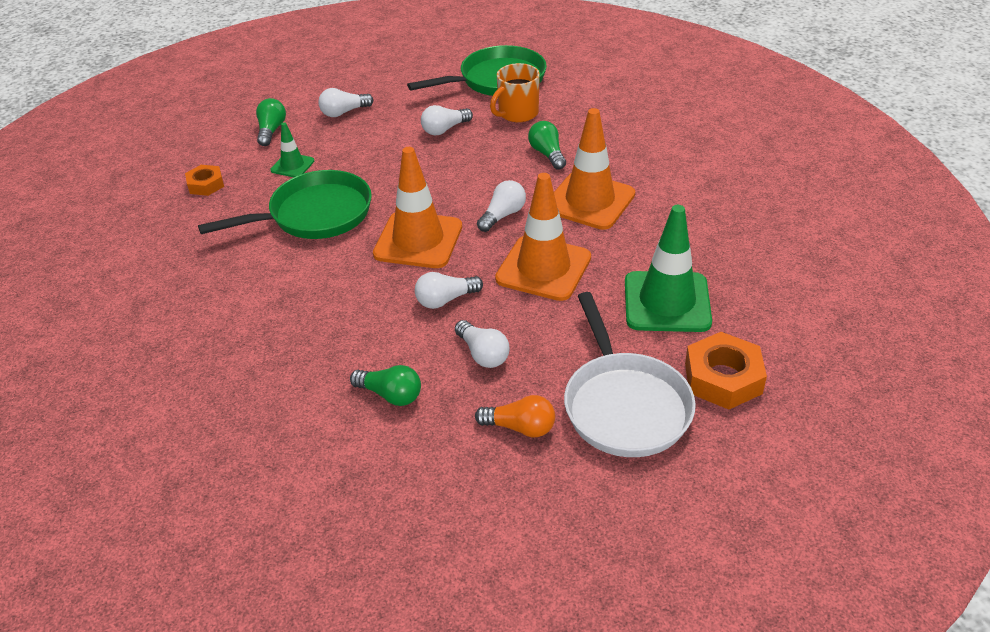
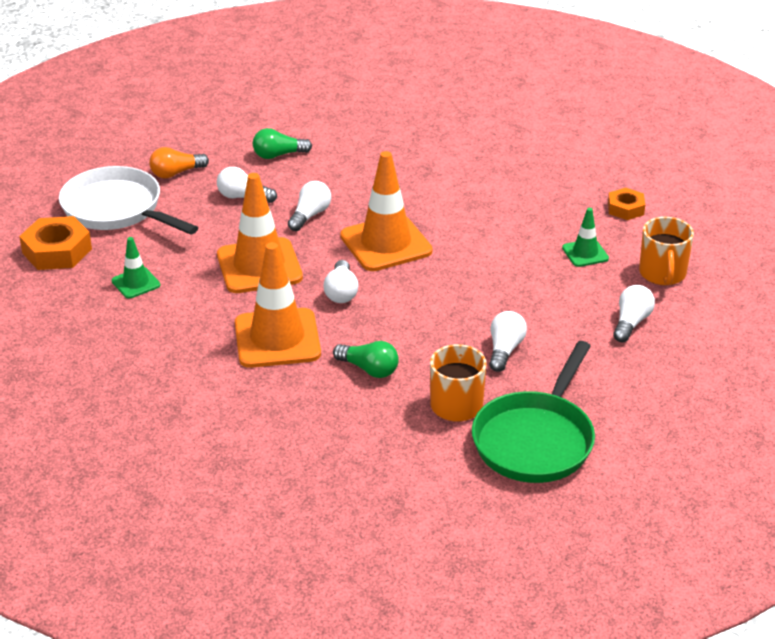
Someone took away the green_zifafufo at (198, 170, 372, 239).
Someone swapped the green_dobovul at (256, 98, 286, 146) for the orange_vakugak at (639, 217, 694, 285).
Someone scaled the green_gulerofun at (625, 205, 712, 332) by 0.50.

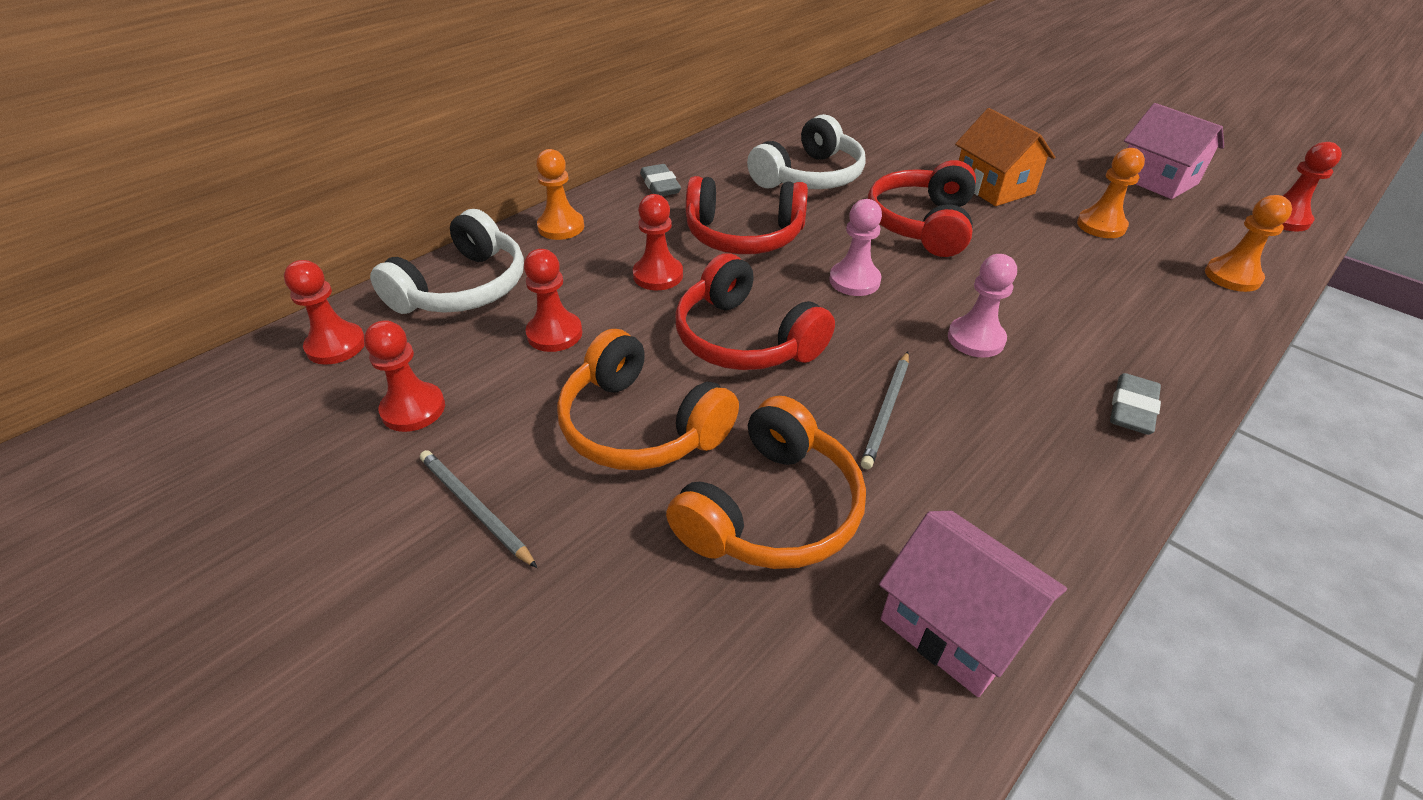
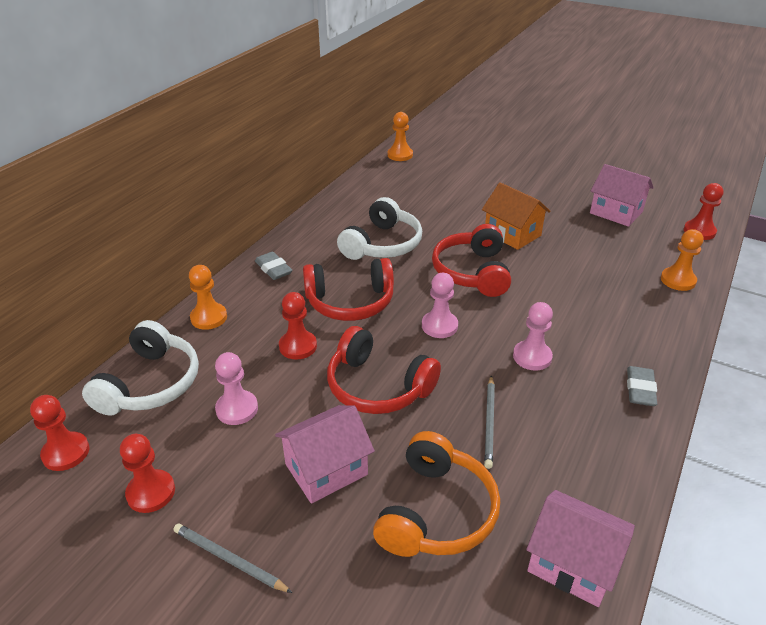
Someone repainted the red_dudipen at (524, 249, 582, 352), which became the pink_dudipen at (215, 352, 258, 425).
Someone swapped the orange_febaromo at (557, 329, 739, 470) for the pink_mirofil at (275, 405, 375, 504).
Someone carried the orange_dudipen from (1077, 148, 1145, 238) to (388, 112, 413, 161).

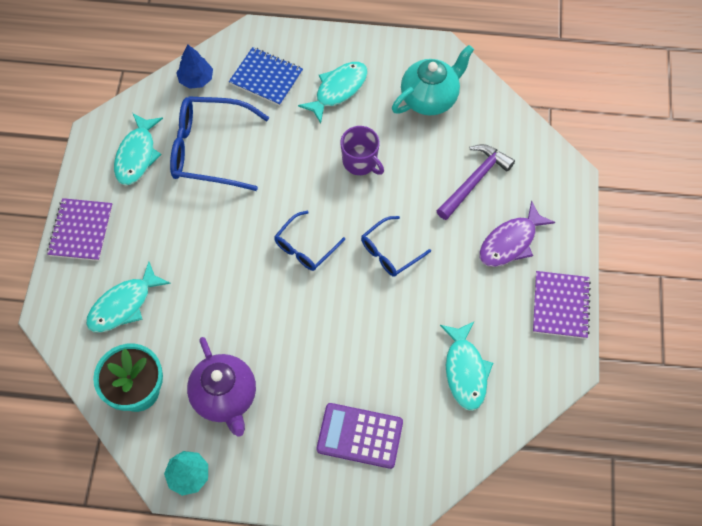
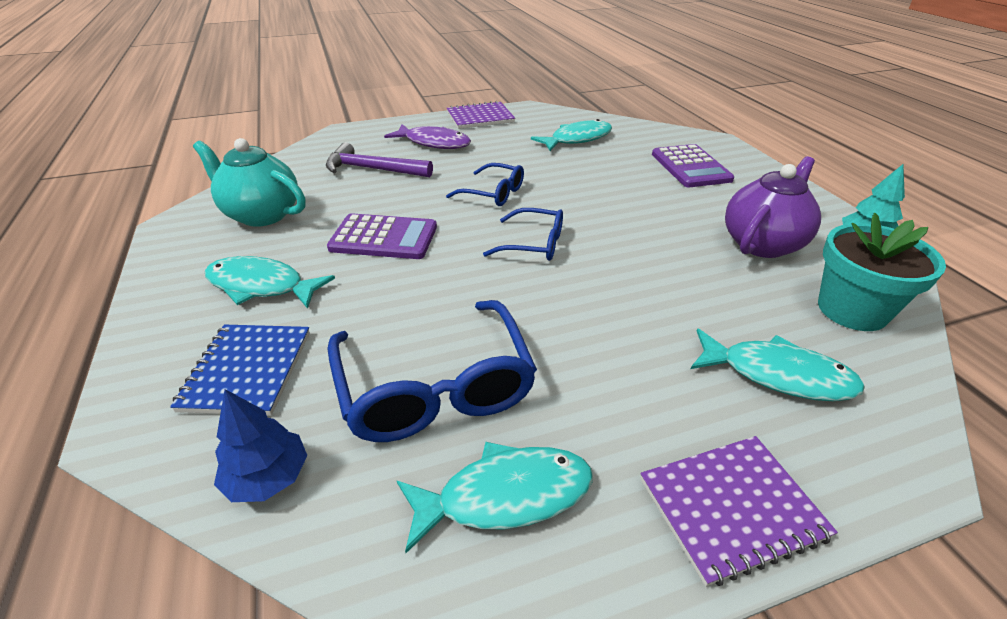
Someone swapped the purple_vakugak at (341, 126, 384, 175) for the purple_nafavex at (327, 213, 437, 259).

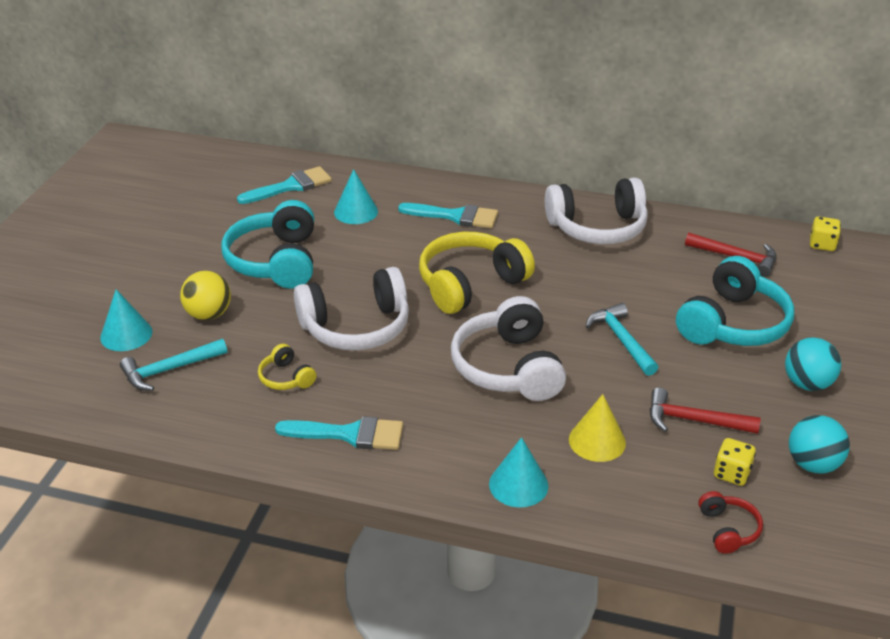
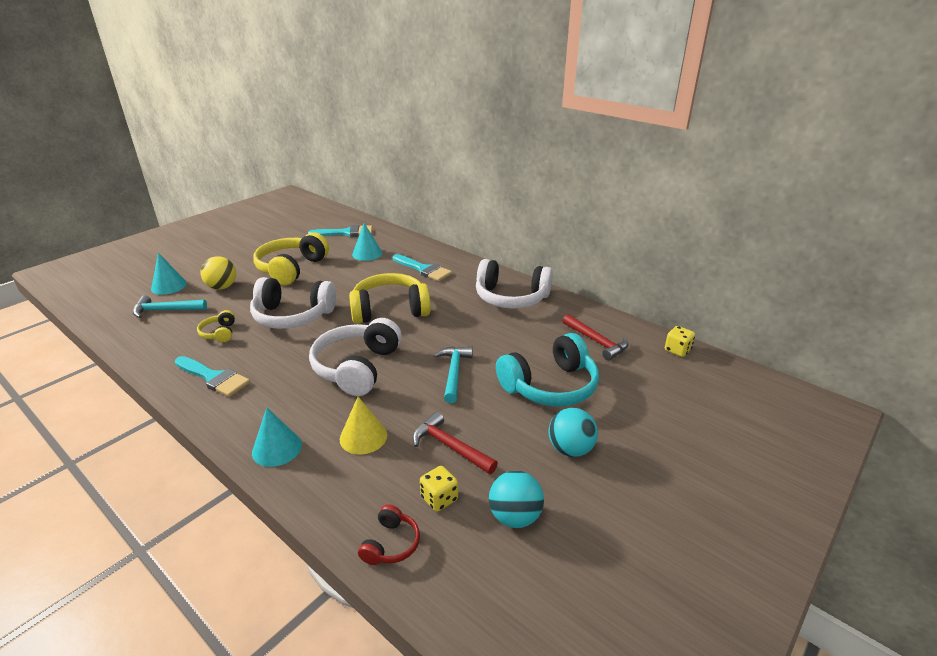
Someone repainted the turquoise_febaromo at (221, 200, 314, 289), which became the yellow_febaromo at (253, 232, 329, 285).

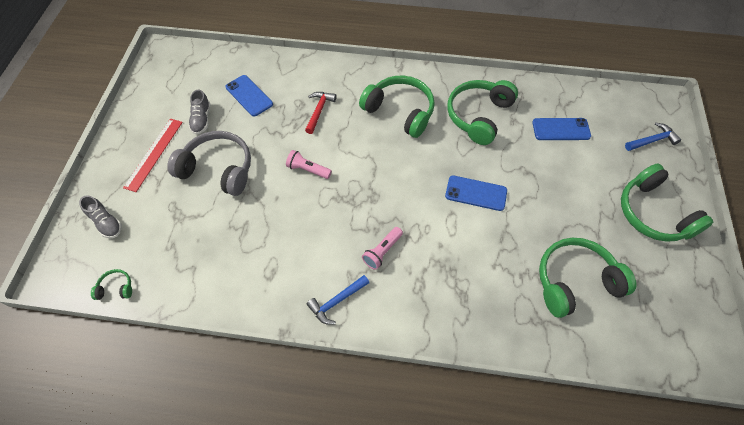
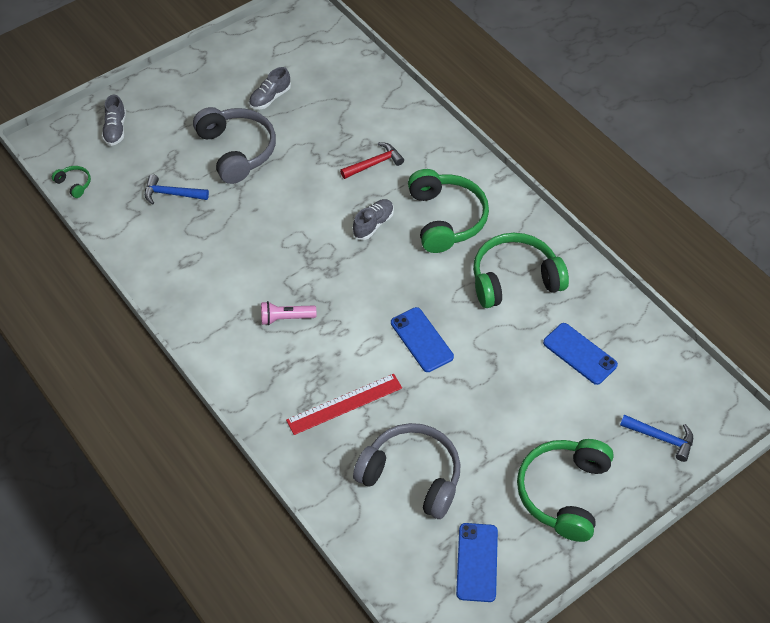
Someone carried the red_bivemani from (123, 119, 183, 192) to (286, 374, 402, 435).
Someone carried the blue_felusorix from (225, 75, 273, 116) to (456, 523, 498, 602).
Someone took away the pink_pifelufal at (286, 150, 332, 179).
Someone carried the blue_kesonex from (307, 275, 369, 325) to (145, 174, 209, 205).
Someone repainted the green_febaromo at (539, 238, 636, 318), which became the grey_febaromo at (353, 423, 461, 519).
Someone put down the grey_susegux at (353, 199, 394, 240).

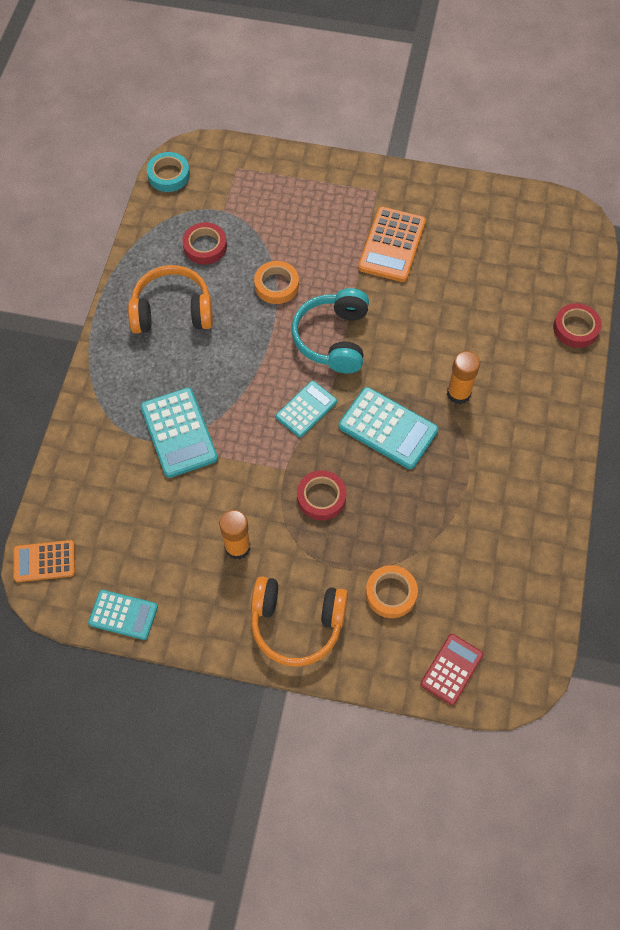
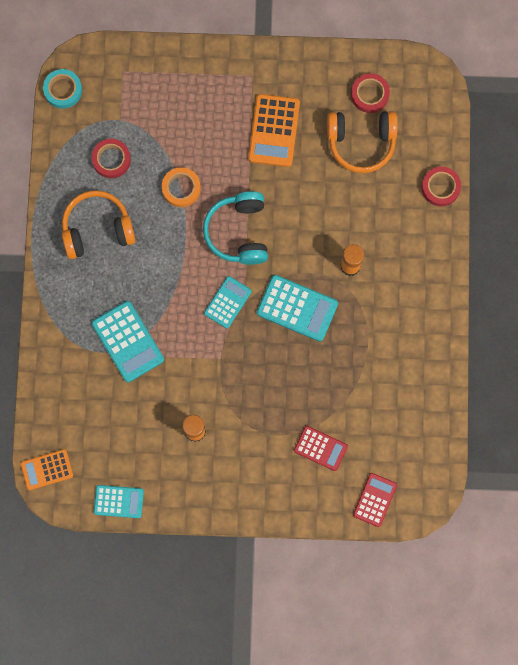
Someone carried the orange_febaromo from (251, 577, 348, 667) to (327, 112, 398, 173).
Someone carried the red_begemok from (297, 470, 347, 520) to (351, 73, 390, 113).
Someone swapped the orange_begemok at (366, 565, 418, 618) for the red_nafavex at (294, 426, 348, 471).

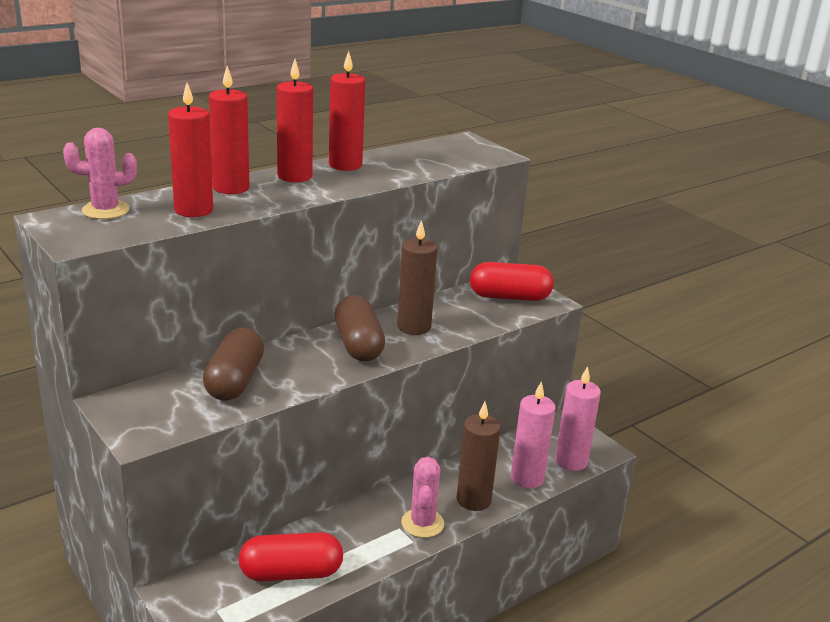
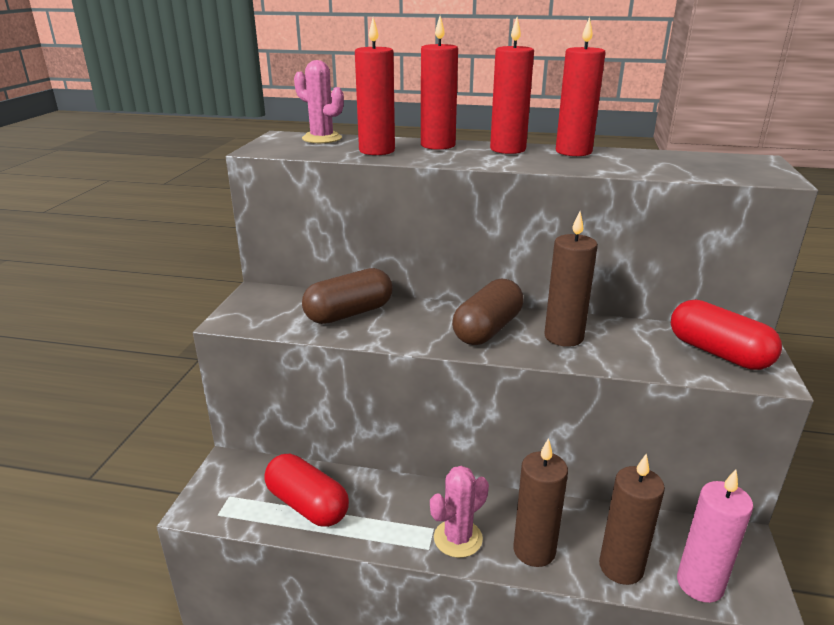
Someone repainted the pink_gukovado at (511, 381, 556, 488), which became the brown_gukovado at (599, 453, 665, 585).

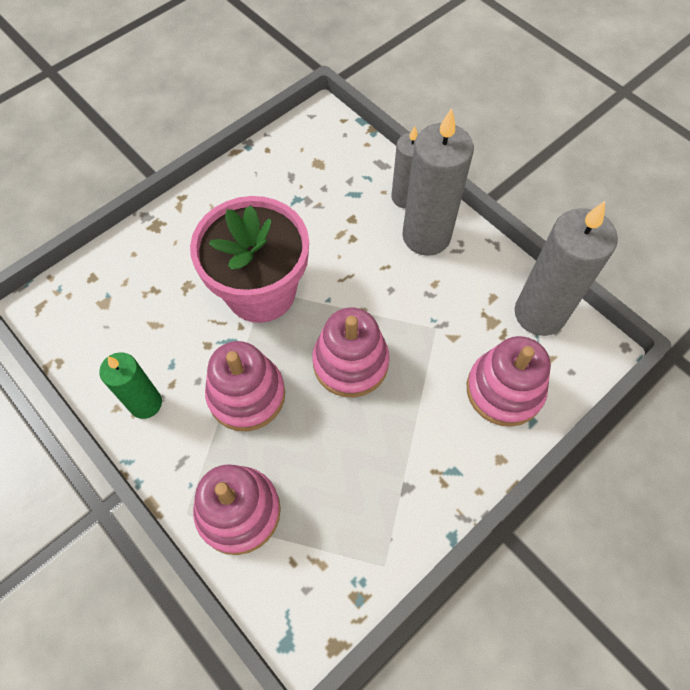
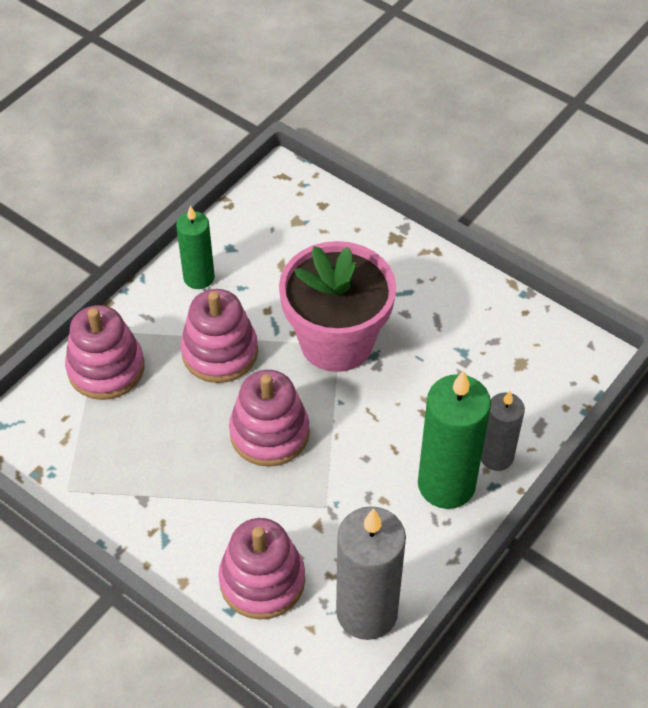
Someone repainted the grey_gukovado at (402, 108, 474, 256), which became the green_gukovado at (418, 370, 491, 509).

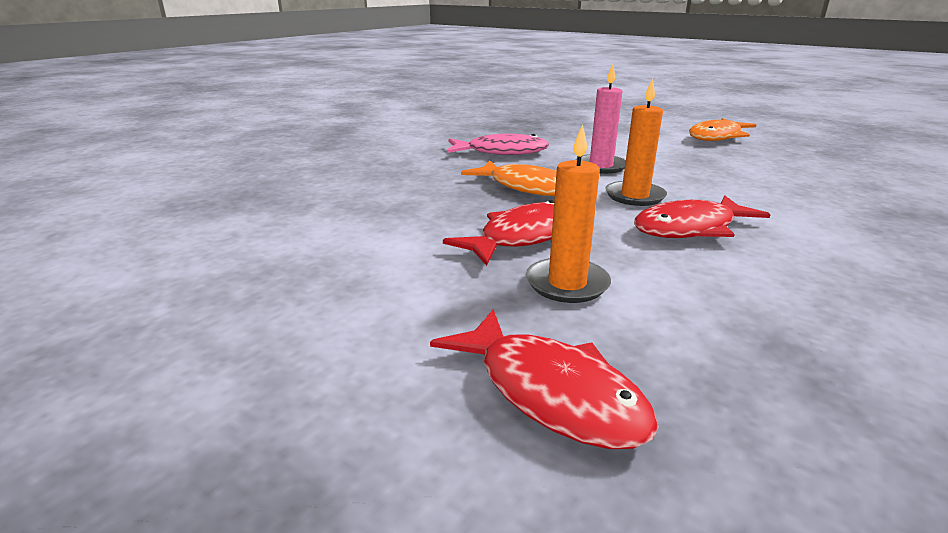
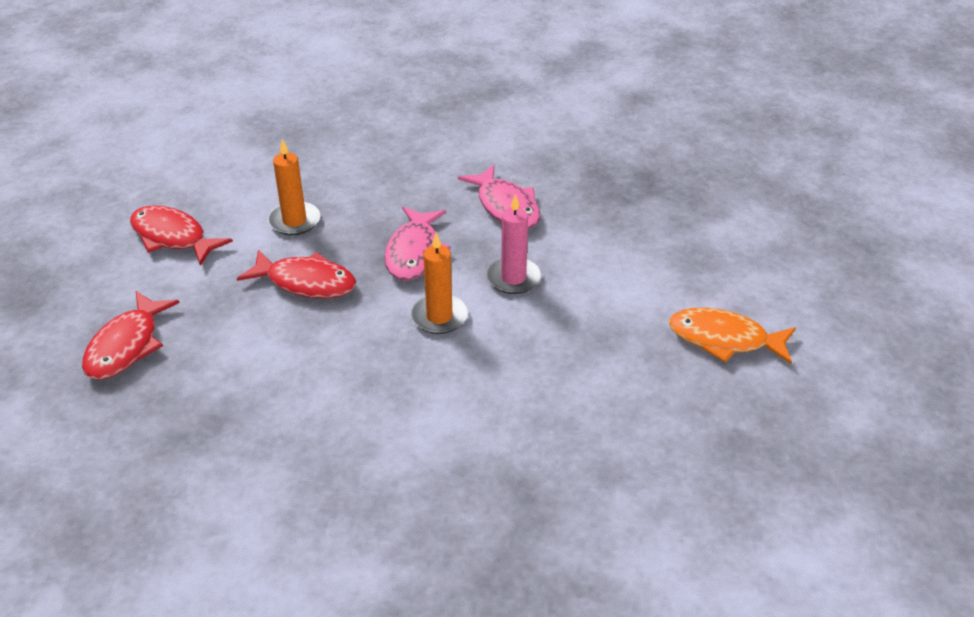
Someone repainted the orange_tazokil at (461, 160, 557, 196), which became the pink_tazokil at (384, 206, 451, 281).
Someone carried the orange_gukovado from (526, 124, 611, 303) to (268, 139, 320, 235).
Someone carried the red_tazokil from (634, 196, 771, 238) to (130, 205, 233, 266).

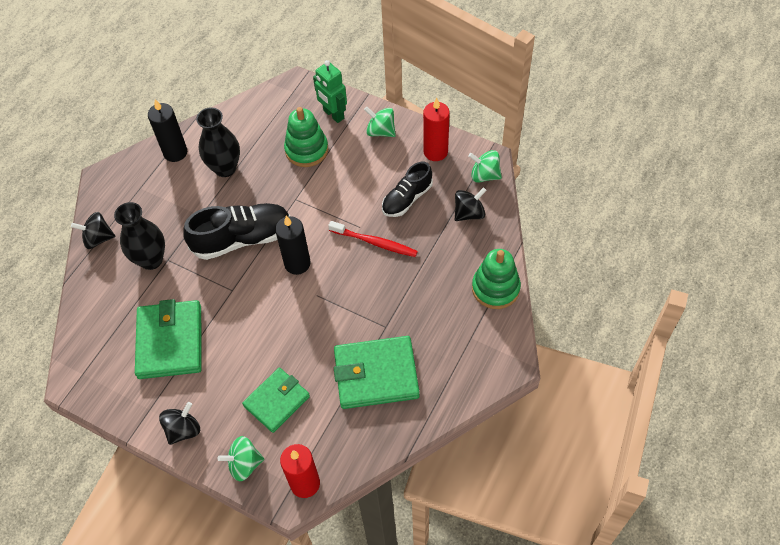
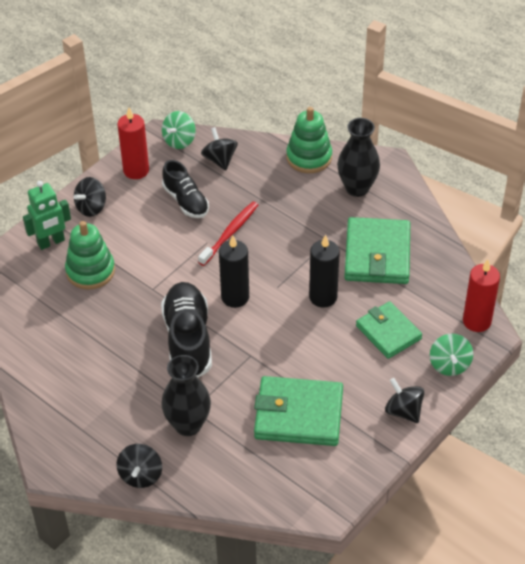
Someone carried the black_gukovado from (148, 99, 187, 162) to (309, 234, 340, 308).
Someone carried the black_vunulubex from (196, 107, 240, 177) to (337, 118, 380, 197).
Someone repainted the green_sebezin at (364, 107, 396, 137), which became the black_sebezin at (74, 177, 106, 217).

